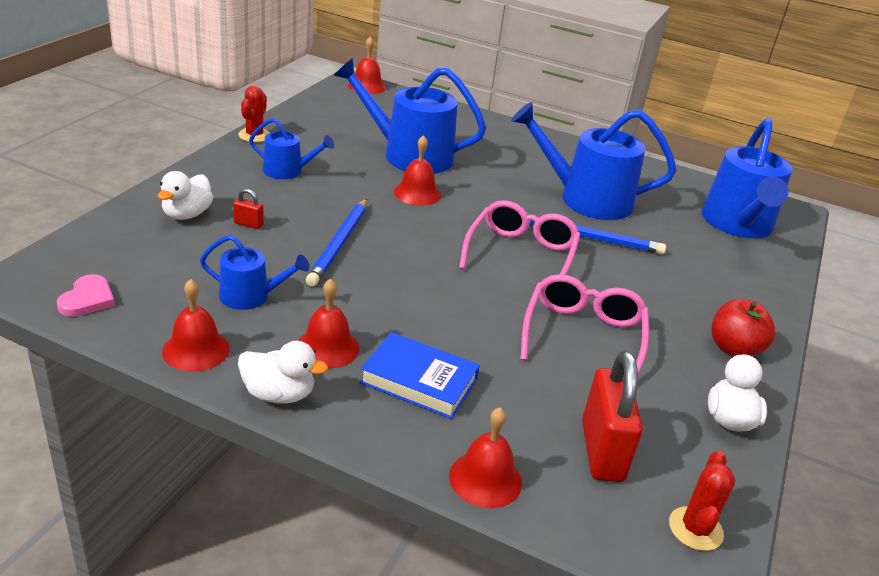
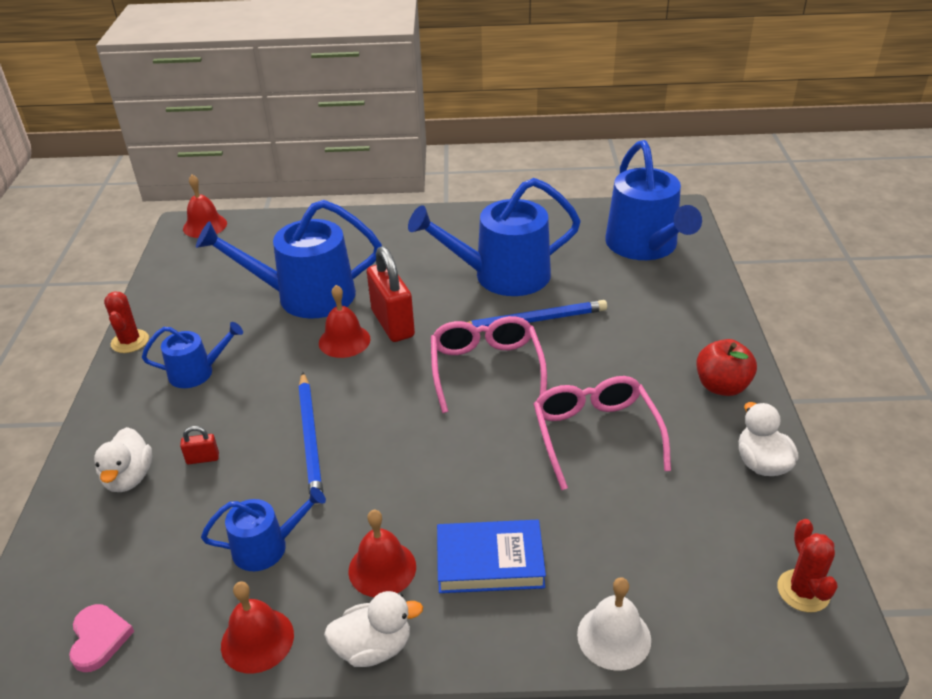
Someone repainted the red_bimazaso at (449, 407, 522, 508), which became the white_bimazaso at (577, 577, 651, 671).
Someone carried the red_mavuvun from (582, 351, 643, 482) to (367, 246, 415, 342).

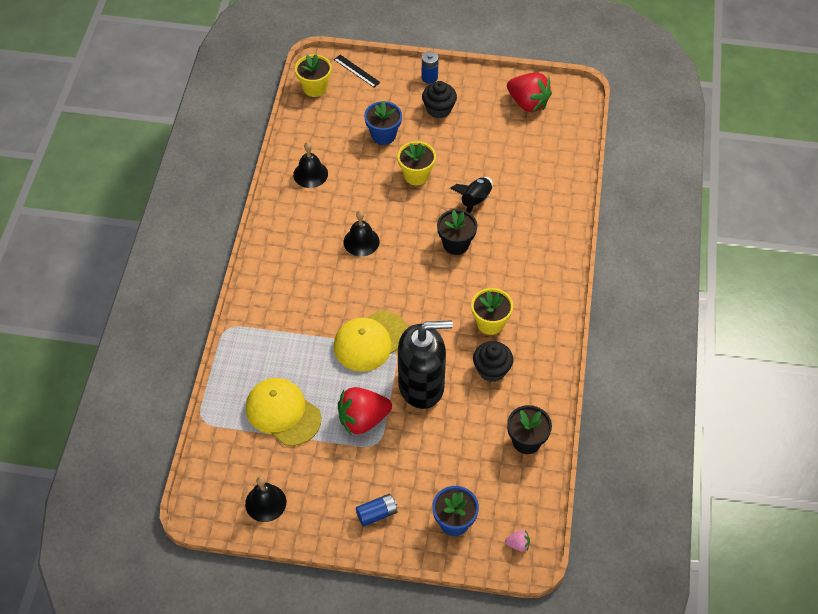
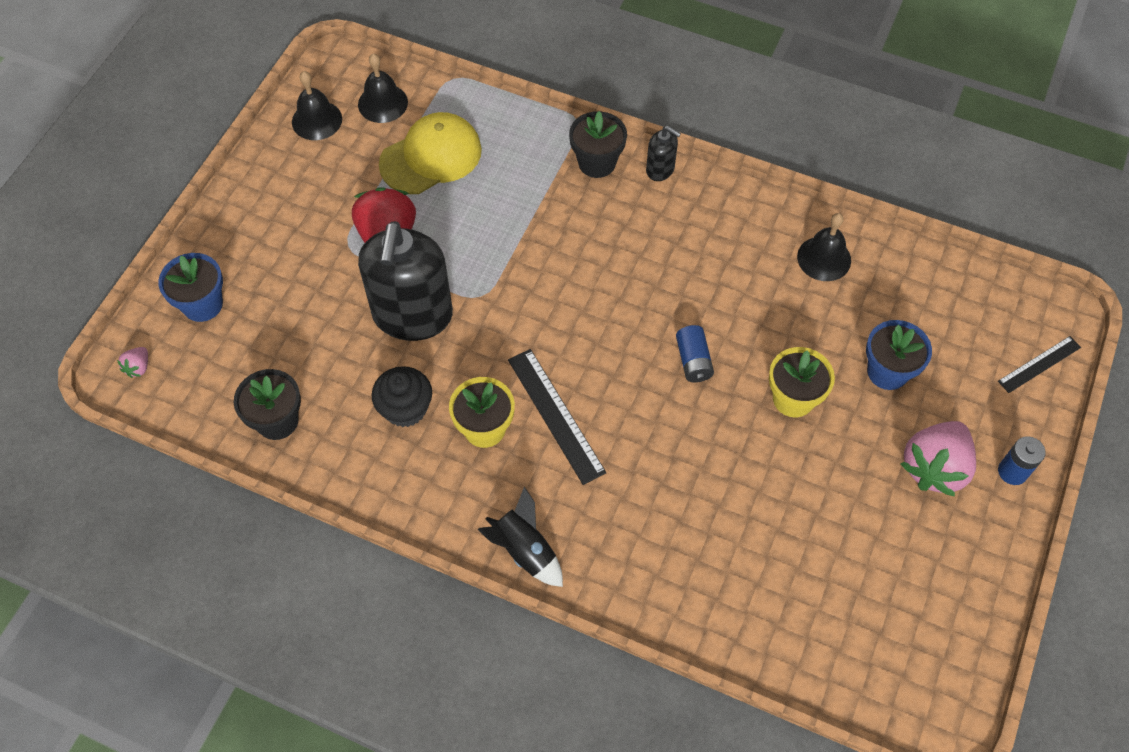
Someone took away the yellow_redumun at (295, 54, 332, 97).
Someone took away the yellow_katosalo at (334, 311, 408, 372).
Someone carried the black_bimazaso from (344, 210, 380, 257) to (358, 53, 408, 123).
Someone carried the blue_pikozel from (356, 494, 397, 527) to (676, 325, 714, 382).
Someone swapped the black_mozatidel at (422, 81, 457, 119) for the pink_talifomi at (900, 421, 976, 497).
Someone carried the black_redumun from (437, 209, 477, 255) to (569, 111, 627, 178).
Someone carried the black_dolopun from (450, 177, 493, 213) to (478, 487, 563, 587).
Someone took away the red_talifomi at (507, 72, 552, 112).
Someone put down the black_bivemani at (508, 349, 606, 485).
Someone put down the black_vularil at (646, 126, 681, 181).

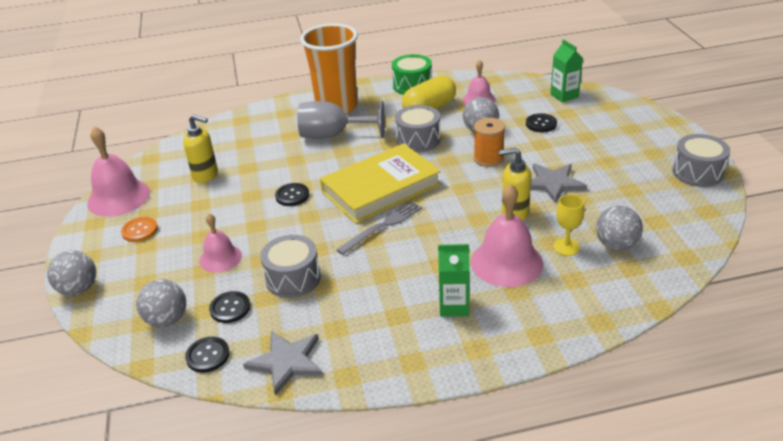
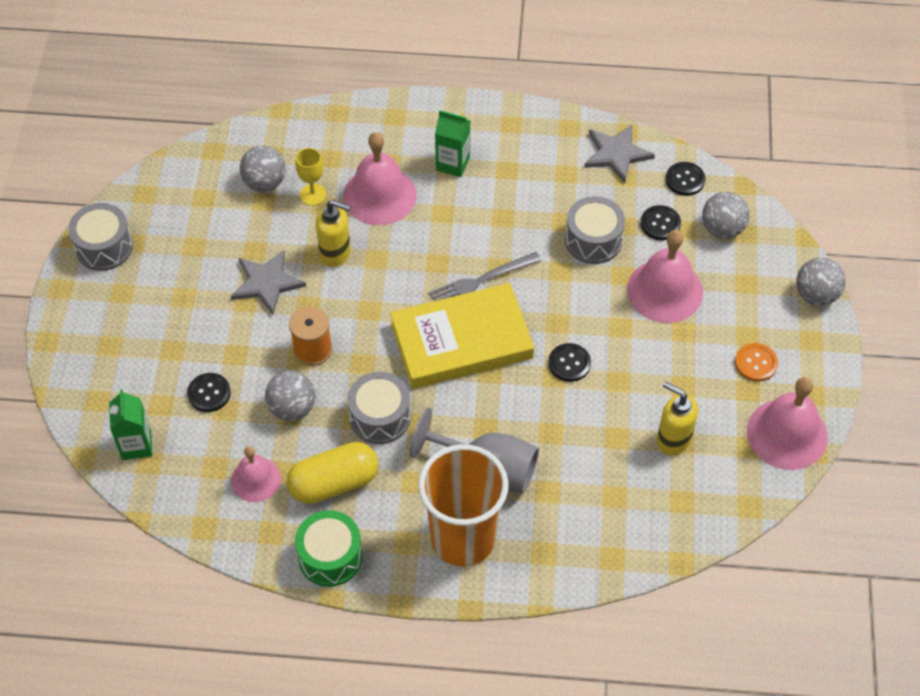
Someone scaled the pink_bimazaso at (199, 213, 242, 273) by 1.63.

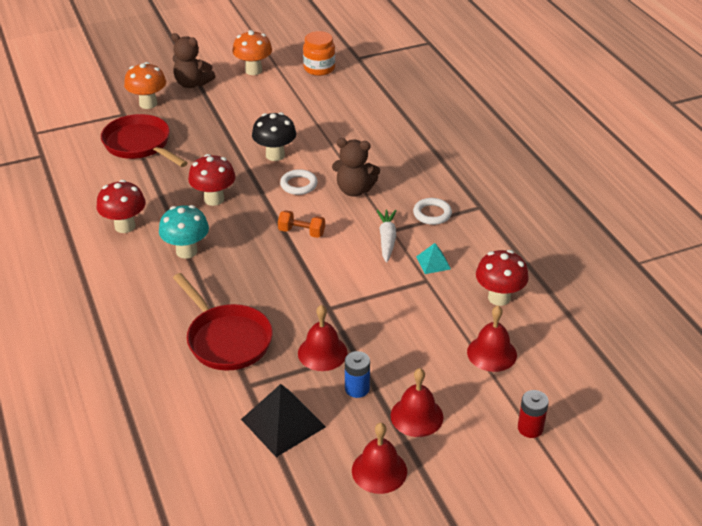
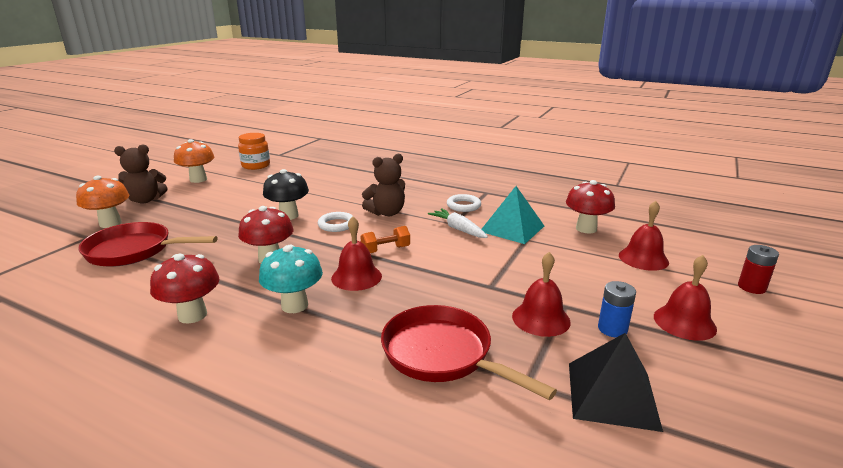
Someone rotated the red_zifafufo at (173, 273, 273, 371) by 150 degrees counterclockwise.
Someone carried the red_bimazaso from (352, 423, 407, 494) to (331, 216, 382, 291).
Someone scaled the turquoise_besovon at (416, 243, 451, 274) by 1.88.

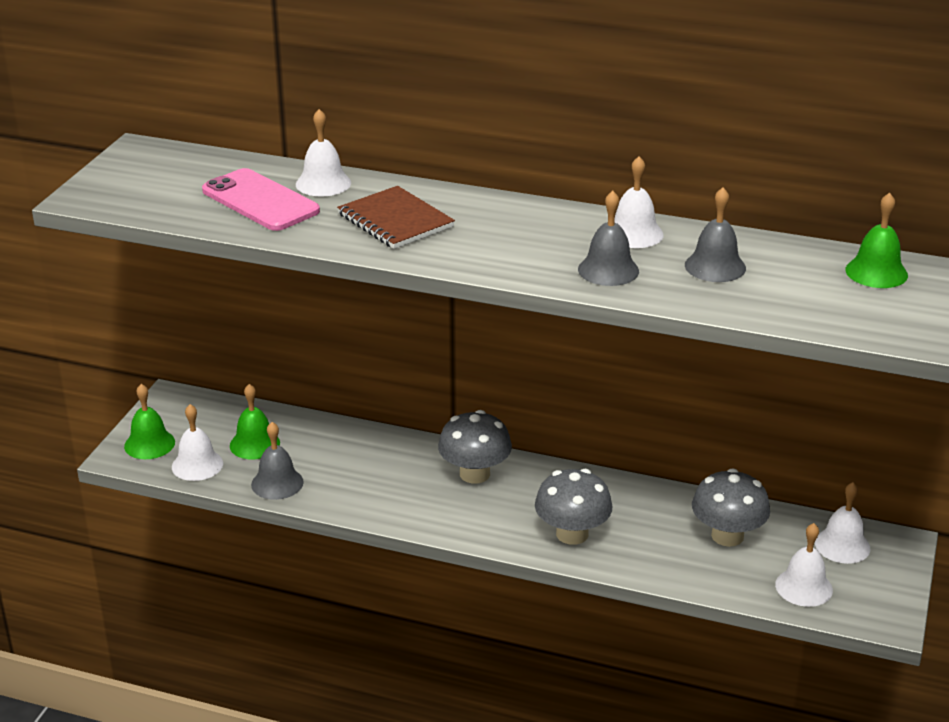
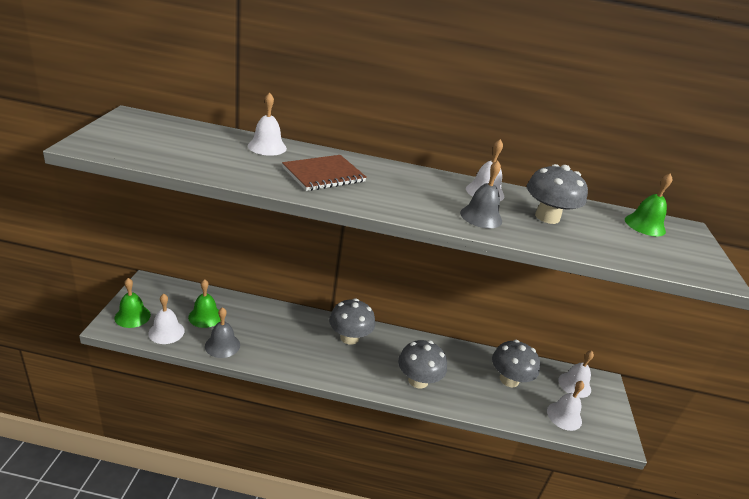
Someone took away the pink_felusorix at (202, 168, 320, 231).
Someone rotated the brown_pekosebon at (337, 186, 455, 249) by 75 degrees counterclockwise.
Someone swapped the grey_bimazaso at (685, 187, 746, 282) for the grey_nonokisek at (527, 164, 588, 224).

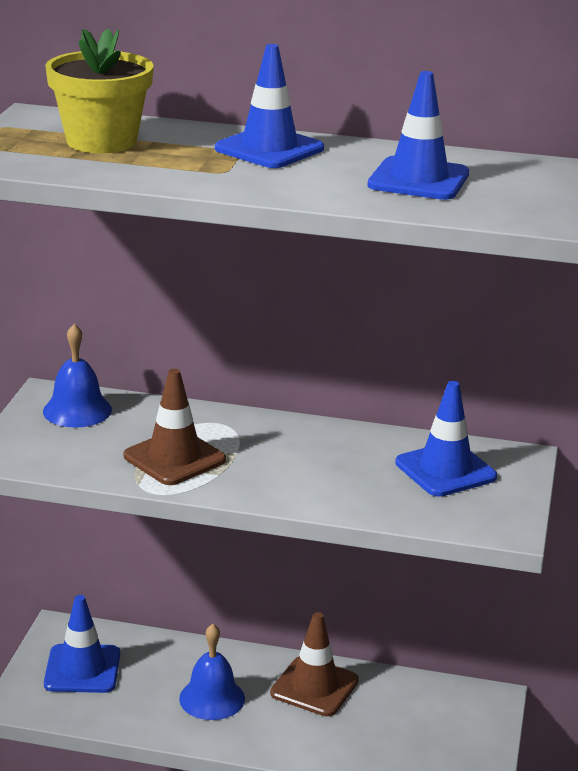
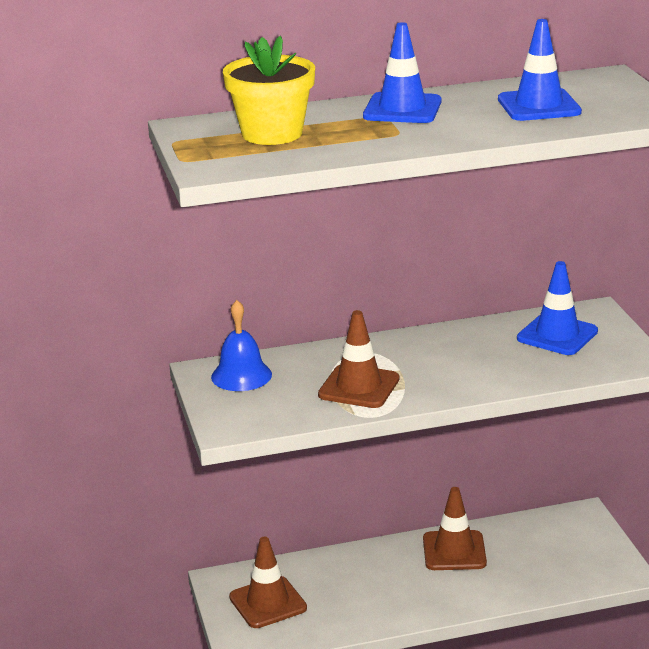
Someone repainted the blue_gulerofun at (44, 595, 120, 693), which became the brown_gulerofun at (229, 537, 307, 628).
Someone took away the blue_bimazaso at (179, 624, 245, 720).

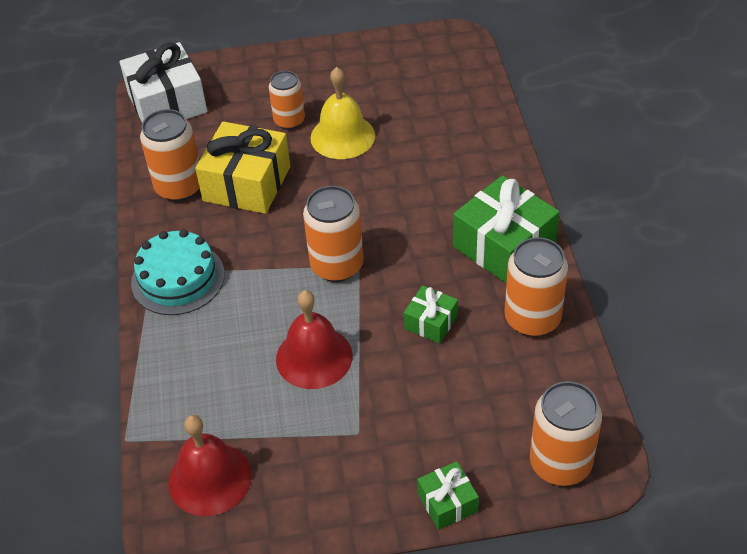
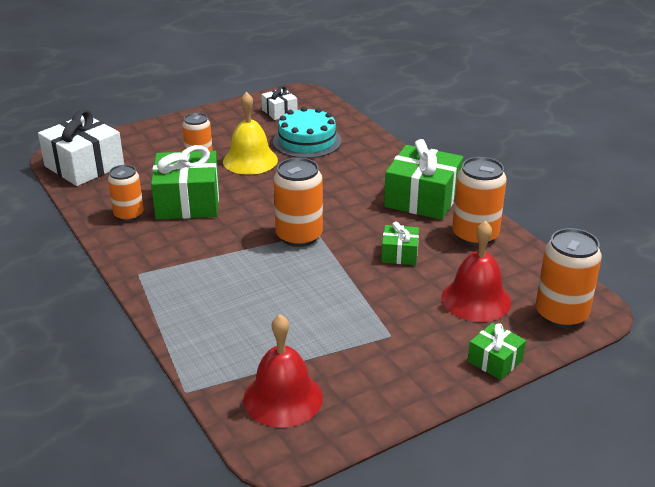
Someone carried the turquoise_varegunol from (131, 229, 225, 315) to (273, 107, 342, 158).
Someone scaled the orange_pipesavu at (140, 109, 200, 201) by 0.66.
Someone repainted the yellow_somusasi at (195, 121, 290, 214), which became the green_somusasi at (151, 145, 219, 219).
Someone carried the red_bimazaso from (276, 290, 353, 389) to (441, 221, 511, 322).
Someone put down the white_somusasi at (261, 86, 298, 120).

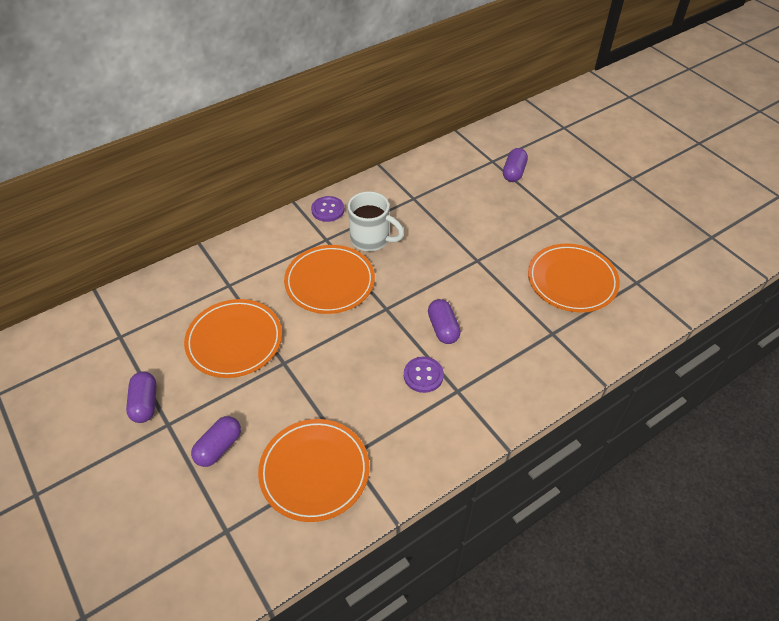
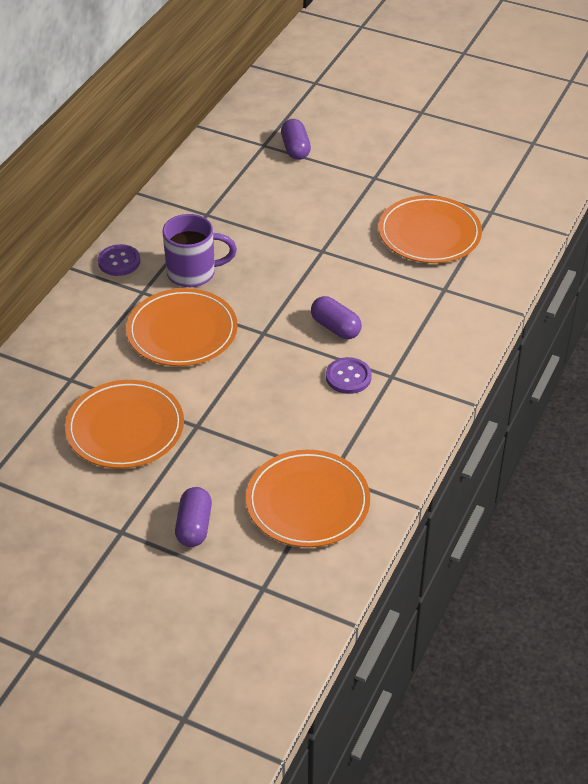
Someone took away the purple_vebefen at (126, 371, 156, 423).
Someone repainted the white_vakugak at (348, 191, 404, 251), which became the purple_vakugak at (162, 214, 237, 287).

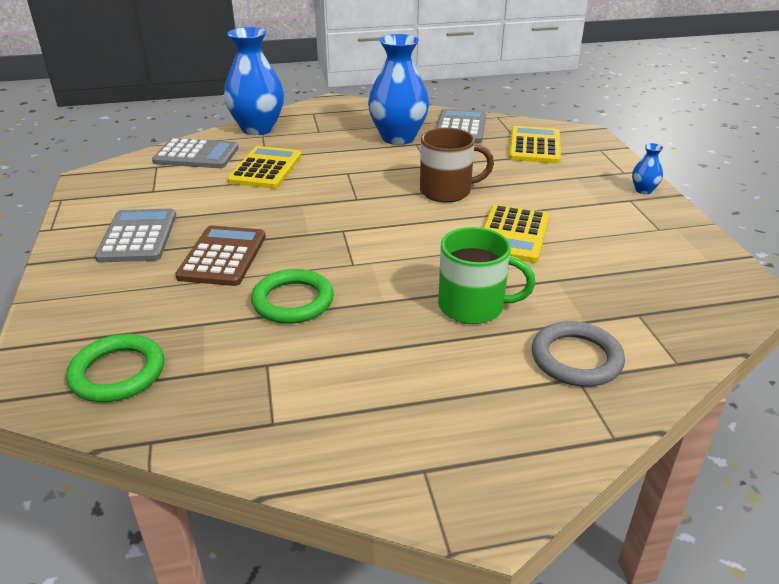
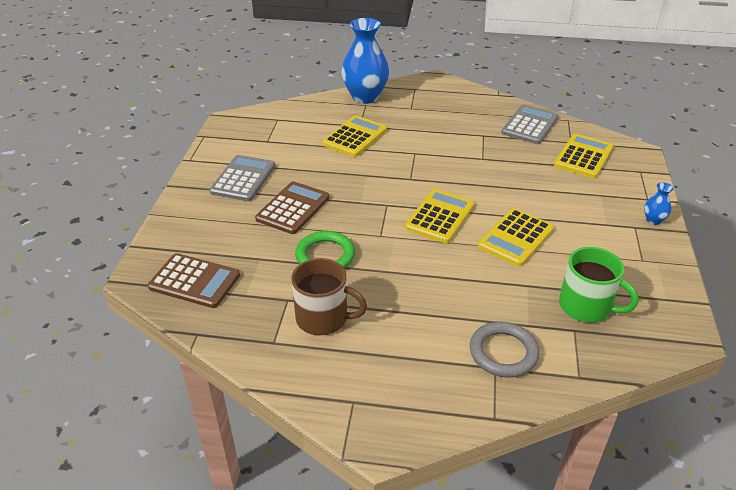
Someone swapped the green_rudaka at (66, 334, 164, 402) for the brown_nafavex at (148, 253, 240, 308).
Someone took away the grey_nafavex at (152, 138, 239, 168).
Someone took away the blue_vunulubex at (368, 34, 429, 145).
Someone carried the brown_vakugak from (420, 128, 494, 203) to (291, 258, 367, 335).
Someone carried the green_vakugak from (438, 227, 535, 324) to (559, 247, 639, 323).
Someone put down the yellow_nafavex at (405, 189, 474, 243).

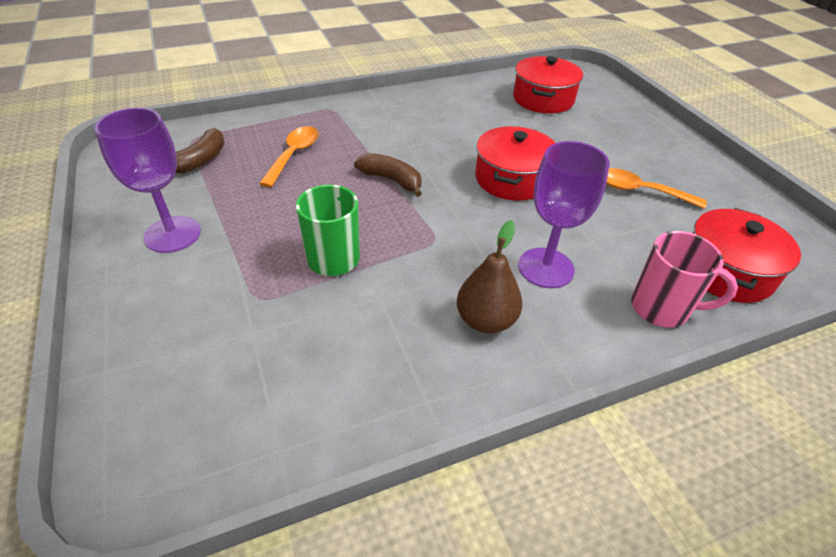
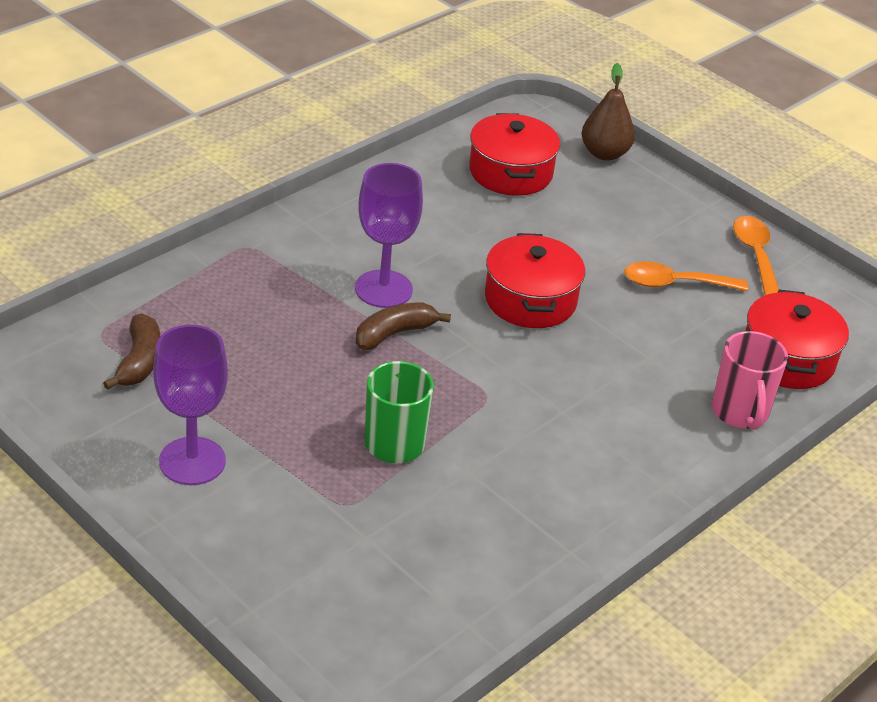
Someone carried the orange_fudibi from (259, 126, 319, 187) to (733, 216, 779, 295).
Someone rotated the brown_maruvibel at (354, 153, 422, 197) by 45 degrees counterclockwise.
Someone carried the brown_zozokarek from (457, 220, 523, 334) to (582, 63, 635, 161).
Someone carried the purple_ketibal from (518, 141, 610, 288) to (355, 163, 423, 308).
Someone rotated the pink_vakugak at (631, 231, 738, 328) by 90 degrees clockwise.

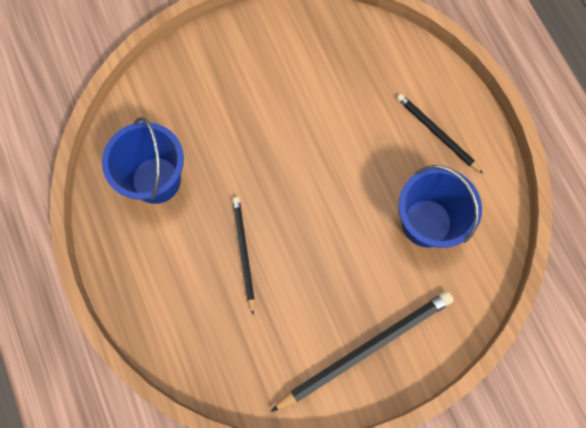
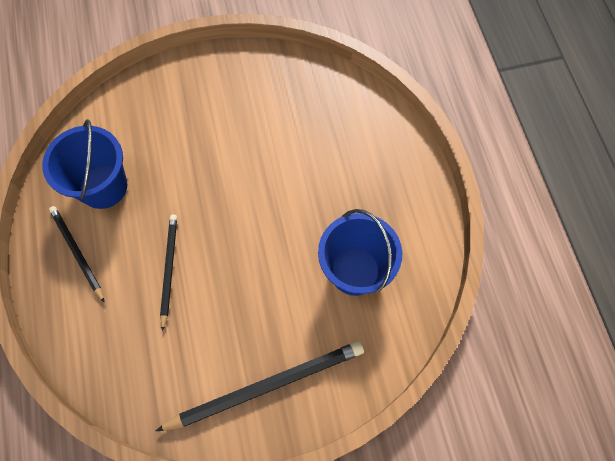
Someone carried the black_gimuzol from (397, 94, 483, 174) to (49, 206, 105, 303).

